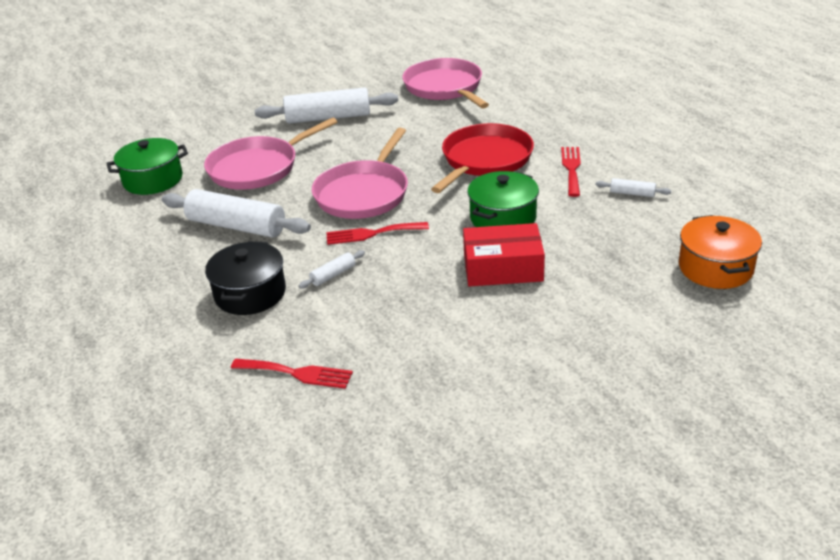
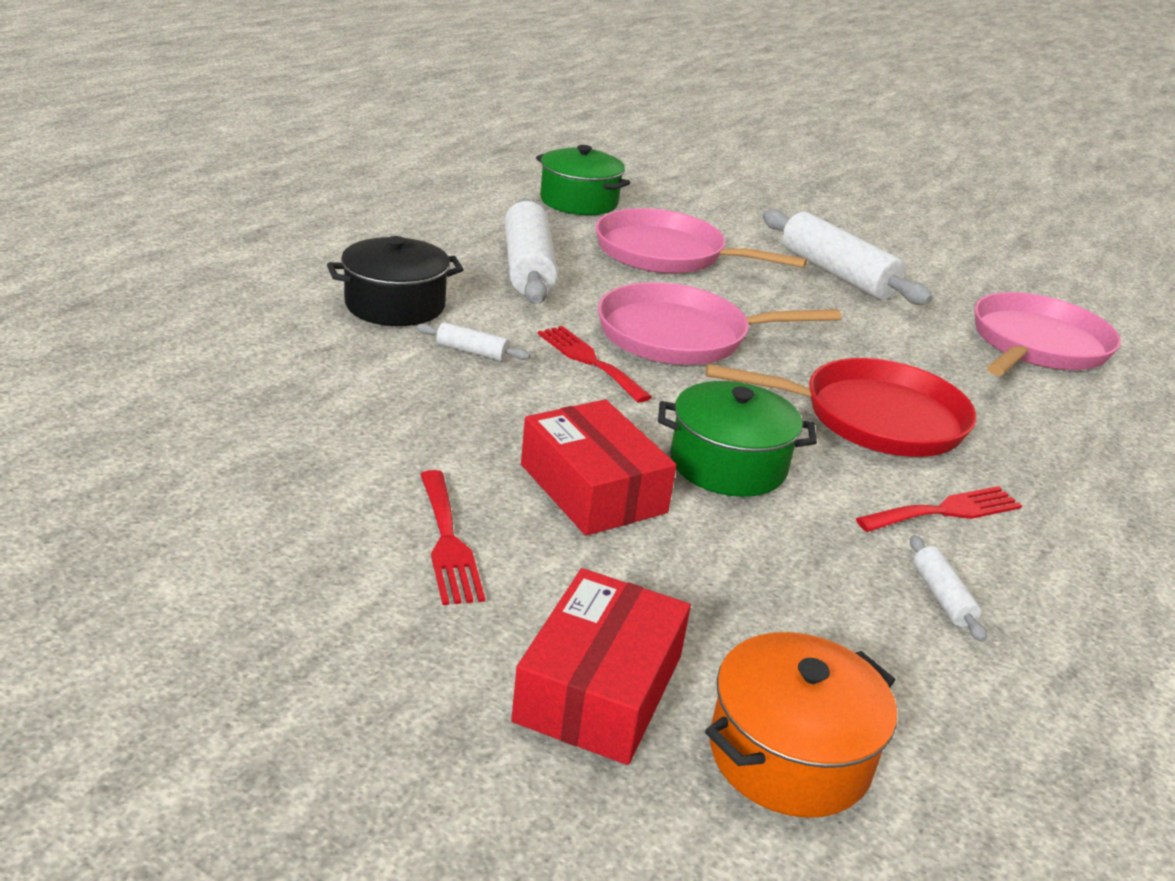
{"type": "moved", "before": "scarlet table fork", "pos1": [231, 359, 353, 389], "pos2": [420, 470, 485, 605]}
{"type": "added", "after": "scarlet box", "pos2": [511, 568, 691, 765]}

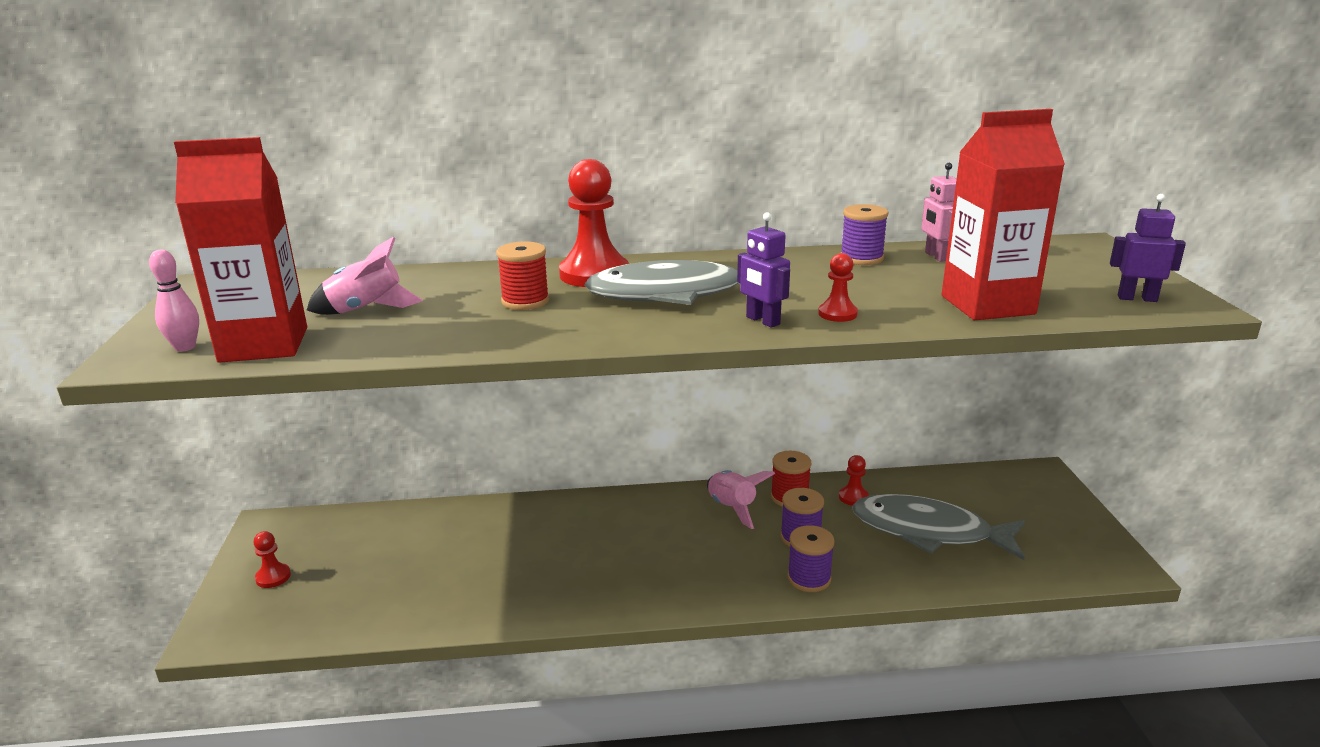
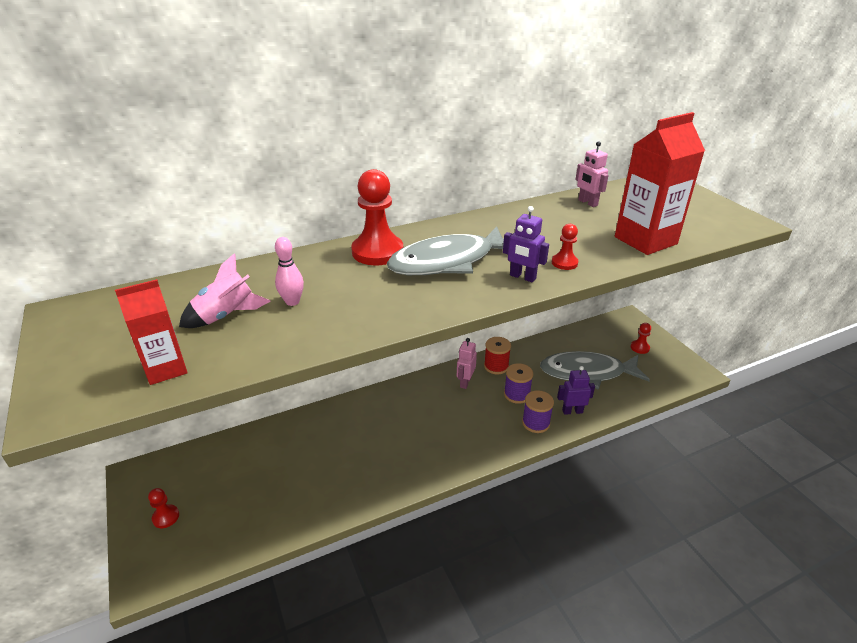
{"type": "resized", "before": "scarlet milk carton", "pos1": [174, 137, 307, 363], "pos2": [115, 279, 188, 385], "scale": 0.59}
{"type": "moved", "before": "pink skittle", "pos1": [149, 250, 199, 352], "pos2": [275, 237, 304, 306]}
{"type": "replaced", "before": "pink rocket", "after": "pink robot", "pos1": [707, 470, 775, 529], "pos2": [457, 338, 477, 389]}
{"type": "moved", "before": "violet robot", "pos1": [1110, 194, 1186, 302], "pos2": [557, 366, 595, 415]}
{"type": "moved", "before": "scarlet pawn", "pos1": [839, 455, 869, 506], "pos2": [630, 323, 651, 354]}
{"type": "removed", "before": "scarlet bobbin", "pos1": [496, 241, 549, 310]}
{"type": "removed", "before": "violet bobbin", "pos1": [841, 204, 888, 265]}

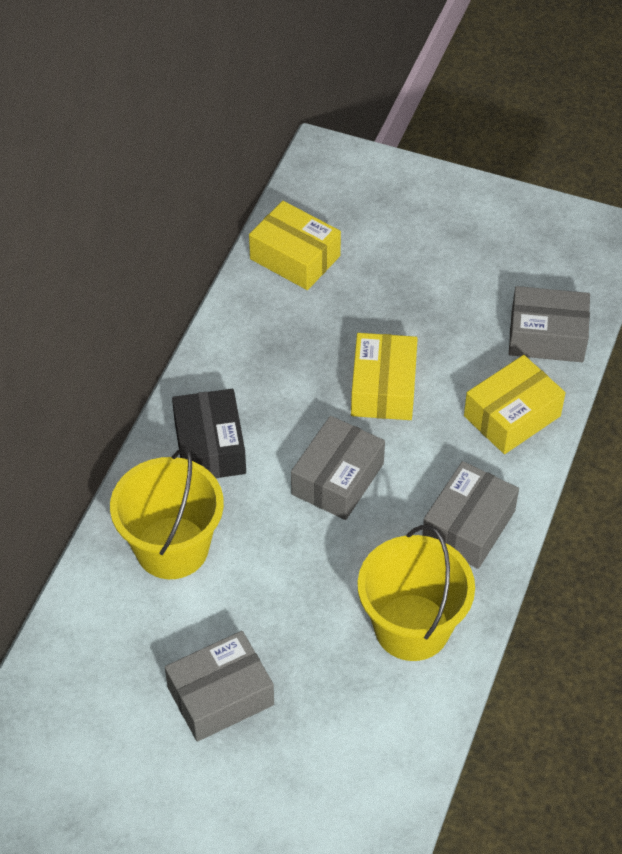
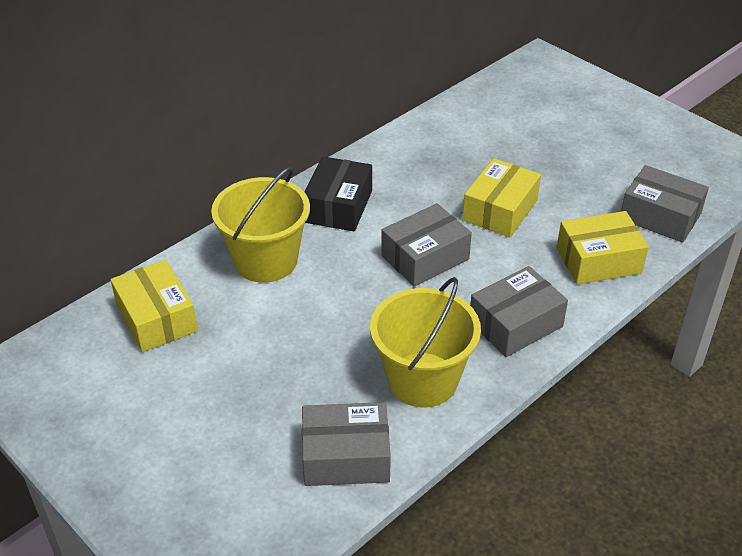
{"type": "moved", "before": "golden box", "pos1": [249, 201, 341, 290], "pos2": [111, 260, 198, 352]}
{"type": "moved", "before": "grey box", "pos1": [165, 631, 274, 742], "pos2": [302, 402, 391, 486]}

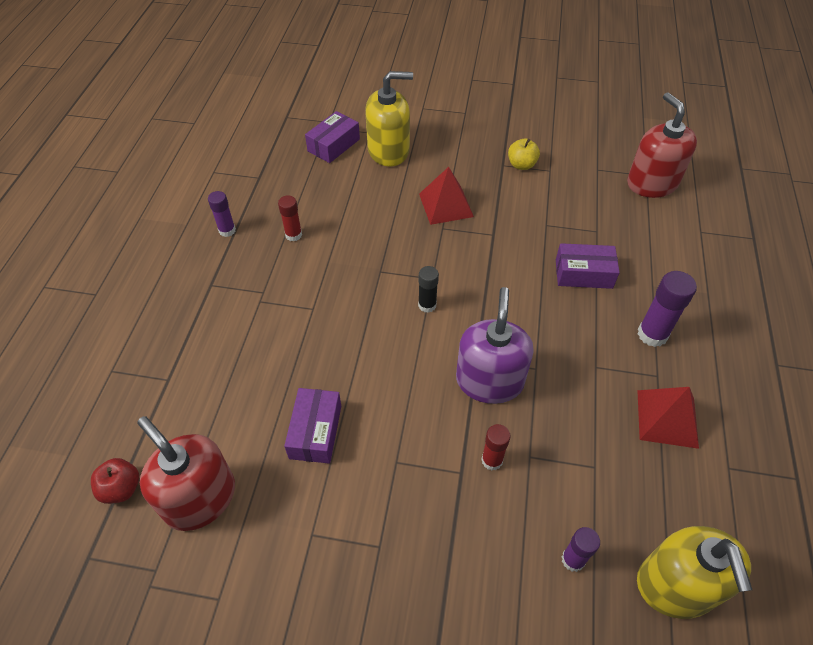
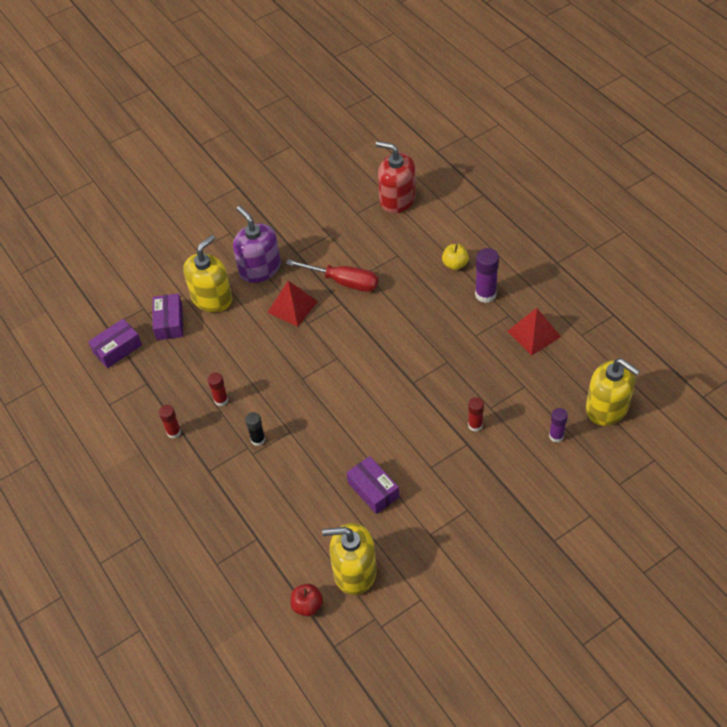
{"type": "moved", "before": "violet box", "pos1": [556, 243, 620, 289], "pos2": [88, 319, 142, 368]}
{"type": "recoloured", "before": "violet glue stick", "after": "scarlet glue stick", "pos1": [208, 191, 236, 237], "pos2": [159, 405, 181, 439]}
{"type": "moved", "before": "violet pump bottle", "pos1": [456, 287, 534, 404], "pos2": [233, 206, 281, 283]}
{"type": "moved", "before": "jet-black glue stick", "pos1": [418, 266, 439, 313], "pos2": [245, 412, 265, 446]}
{"type": "added", "after": "scarlet screwdriver", "pos2": [286, 259, 378, 292]}
{"type": "recoloured", "before": "scarlet pump bottle", "after": "golden pump bottle", "pos1": [137, 416, 235, 531], "pos2": [322, 523, 377, 595]}
{"type": "moved", "before": "golden apple", "pos1": [508, 138, 540, 170], "pos2": [442, 244, 469, 270]}

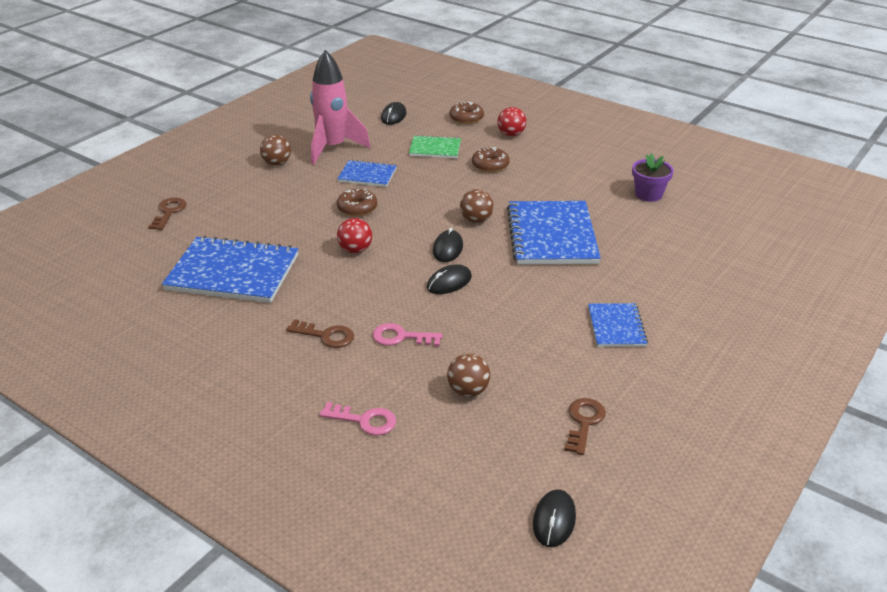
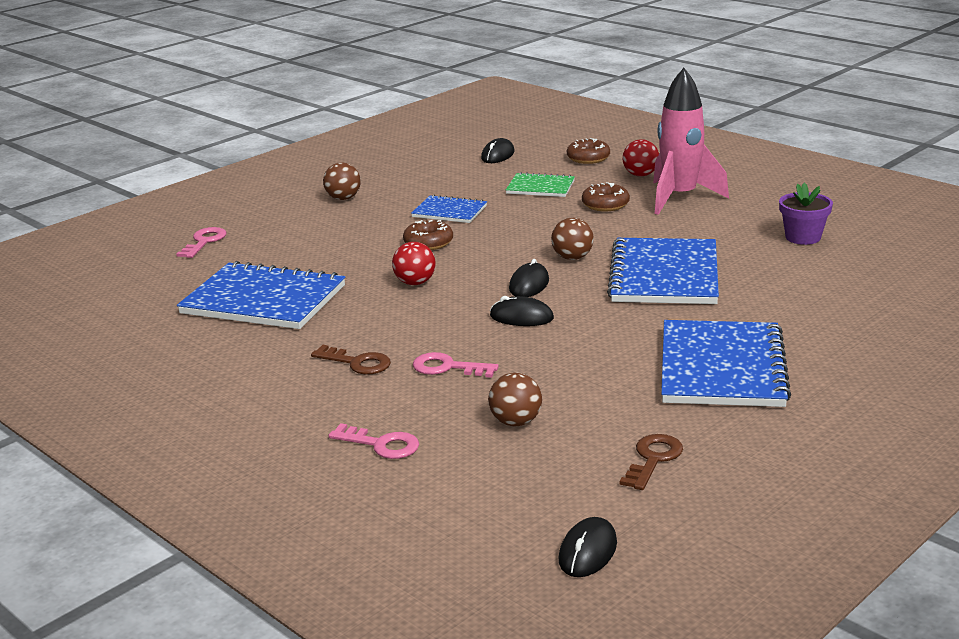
{"type": "recoloured", "before": "russet latchkey", "after": "pink latchkey", "pos1": [148, 198, 186, 230], "pos2": [176, 227, 226, 258]}
{"type": "turned", "before": "jet-black PC mouse", "pos1": [427, 264, 472, 294], "pos2": [490, 296, 554, 326], "turn": 45}
{"type": "moved", "before": "pink rocket", "pos1": [310, 50, 371, 165], "pos2": [653, 68, 729, 215]}
{"type": "resized", "before": "cobalt notepad", "pos1": [588, 303, 648, 347], "pos2": [661, 320, 791, 407], "scale": 1.87}

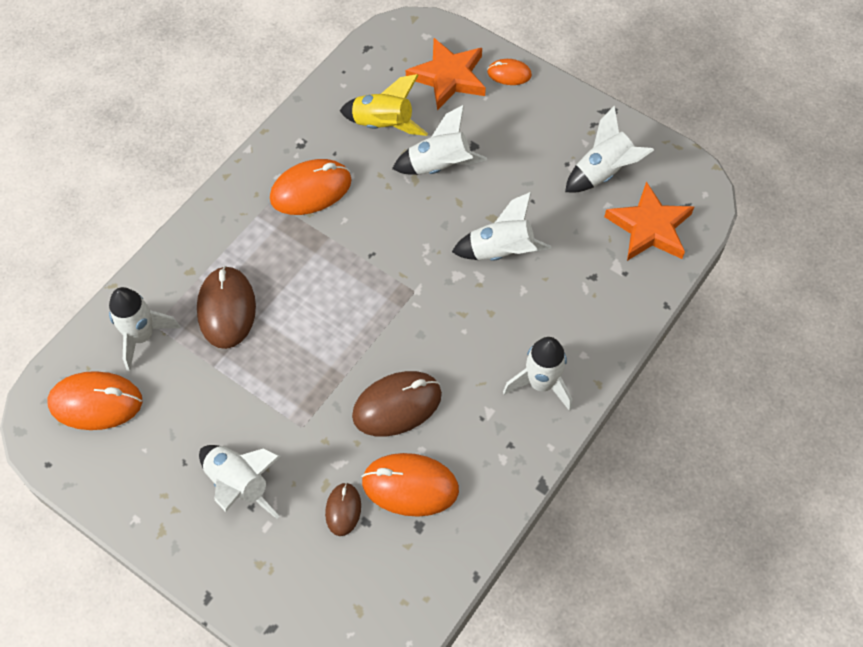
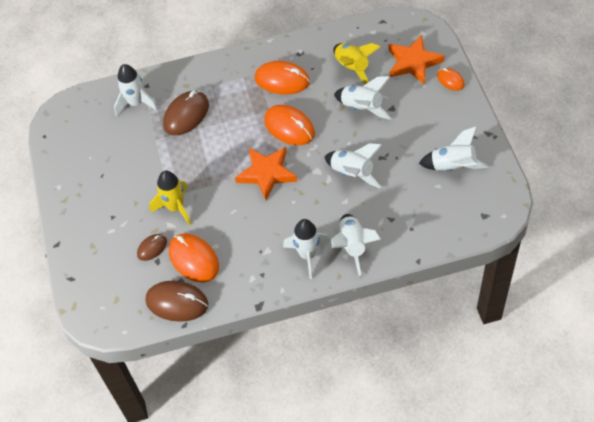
{"type": "moved", "before": "russet PC mouse", "pos1": [352, 371, 442, 437], "pos2": [145, 281, 208, 322]}
{"type": "added", "after": "golden rocket", "pos2": [149, 171, 191, 225]}
{"type": "moved", "before": "orange star", "pos1": [604, 181, 694, 261], "pos2": [235, 147, 297, 200]}
{"type": "moved", "before": "orange PC mouse", "pos1": [47, 371, 142, 430], "pos2": [264, 105, 315, 145]}
{"type": "moved", "before": "snow-white rocket", "pos1": [199, 445, 281, 519], "pos2": [331, 214, 381, 276]}

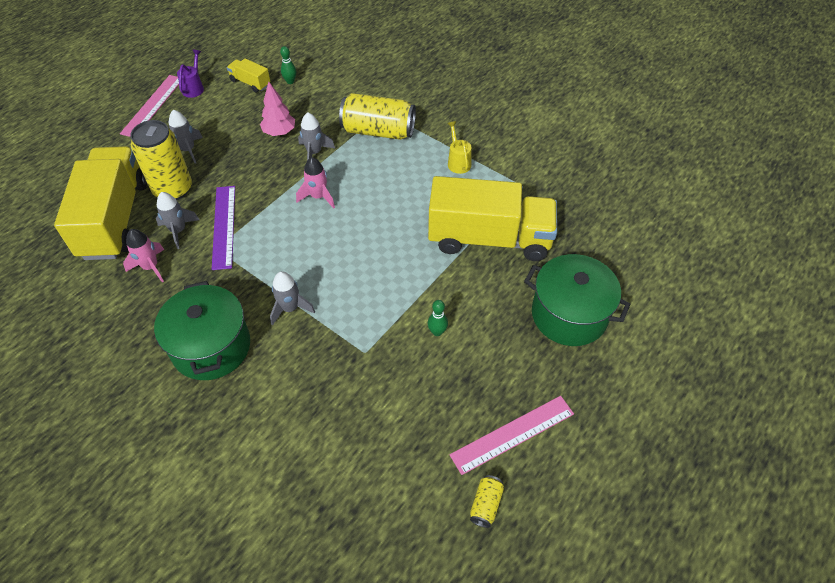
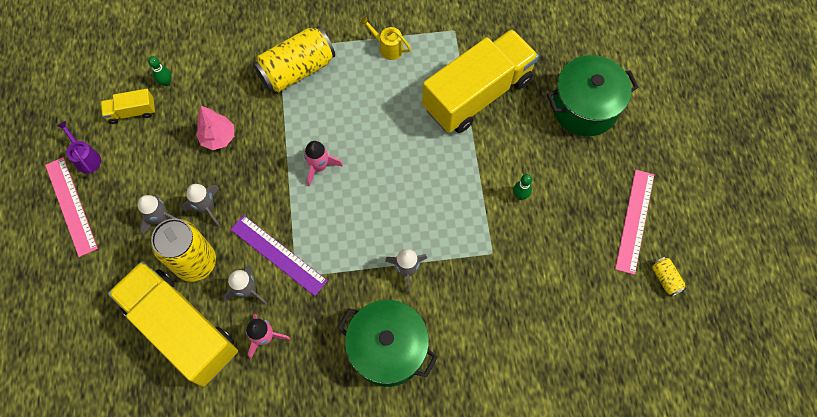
{"type": "moved", "before": "grey rocket", "pos1": [298, 113, 335, 160], "pos2": [182, 184, 220, 227]}

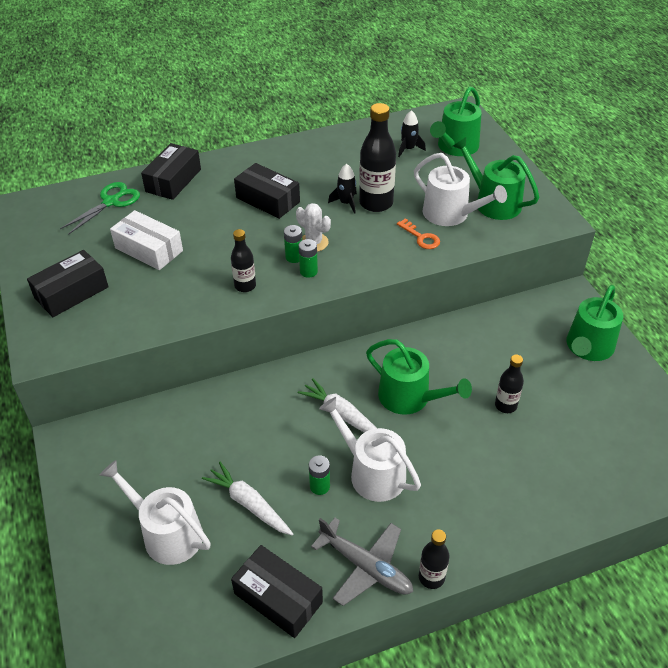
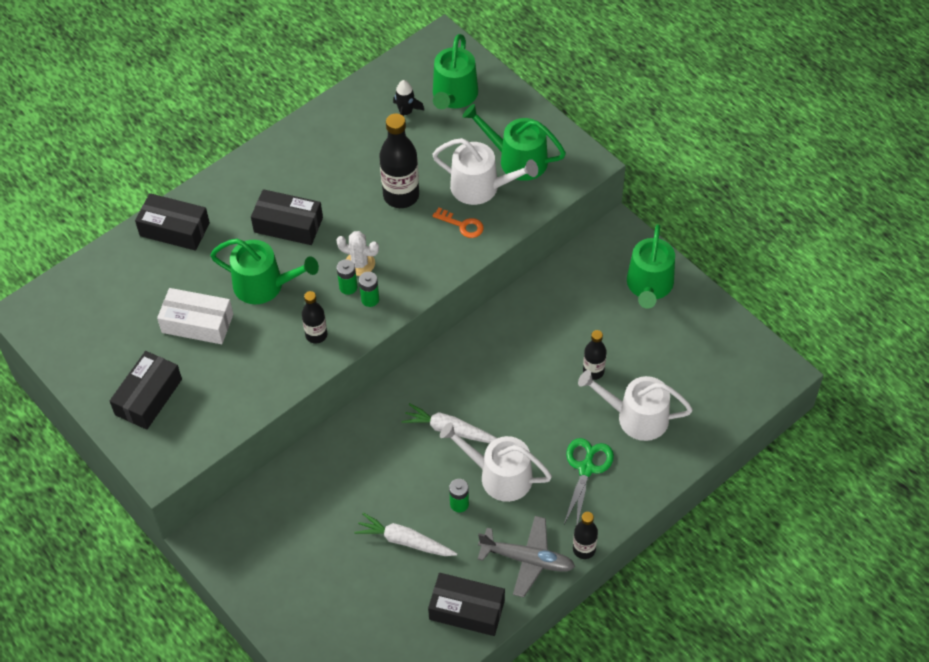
{"type": "turned", "before": "jet-black box", "pos1": [141, 143, 201, 200], "pos2": [135, 193, 210, 251], "turn": -75}
{"type": "moved", "before": "green sprinkling can", "pos1": [366, 339, 472, 415], "pos2": [210, 239, 319, 304]}
{"type": "moved", "before": "green shears", "pos1": [60, 182, 140, 235], "pos2": [564, 438, 614, 524]}
{"type": "moved", "before": "snow-white sprinkling can", "pos1": [100, 460, 211, 565], "pos2": [578, 370, 693, 441]}
{"type": "removed", "before": "jet-black rocket", "pos1": [328, 164, 357, 214]}

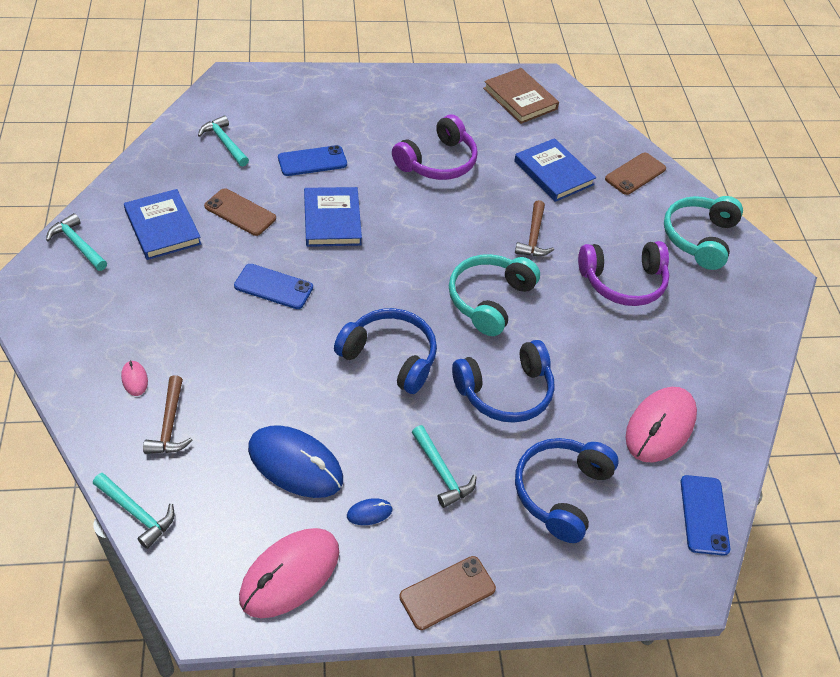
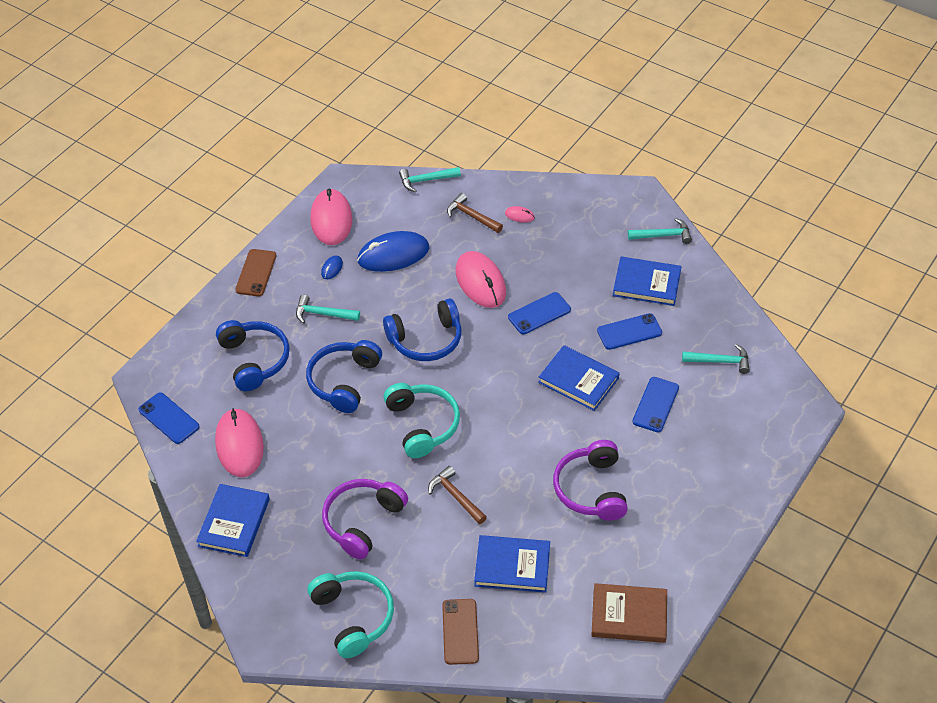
{"type": "added", "after": "cobalt hardback", "pos2": [196, 484, 270, 557]}
{"type": "added", "after": "pink PC mouse", "pos2": [456, 251, 506, 308]}
{"type": "recoloured", "before": "russet phone", "after": "cobalt phone", "pos1": [204, 188, 276, 236], "pos2": [597, 313, 662, 350]}

